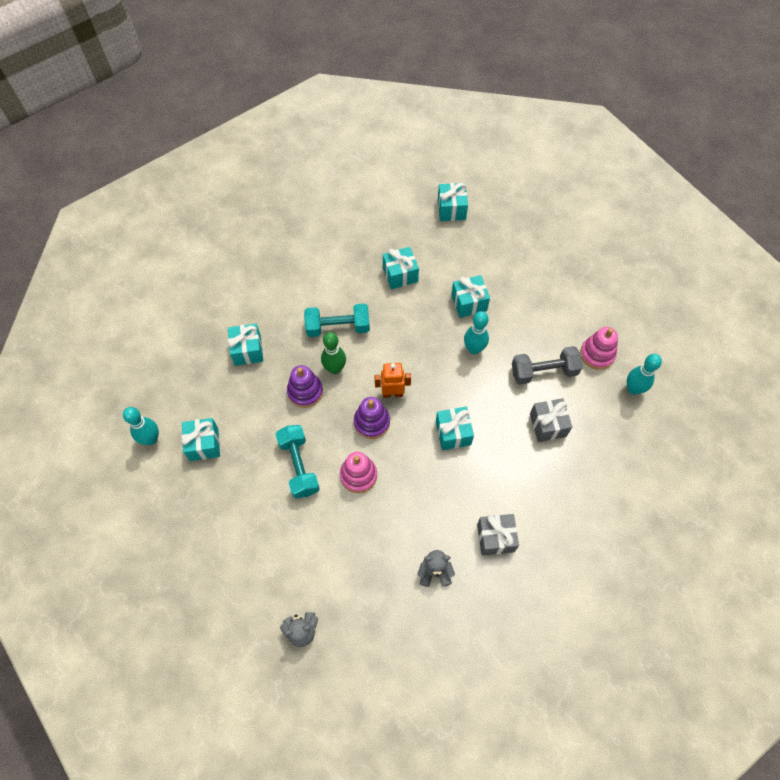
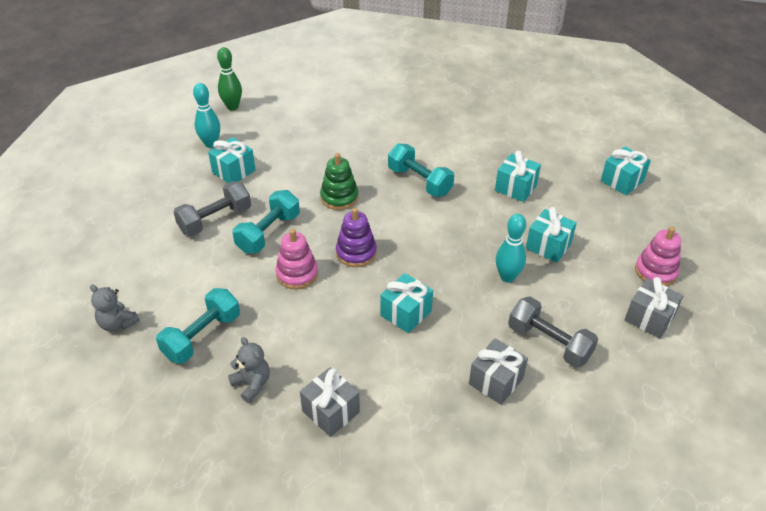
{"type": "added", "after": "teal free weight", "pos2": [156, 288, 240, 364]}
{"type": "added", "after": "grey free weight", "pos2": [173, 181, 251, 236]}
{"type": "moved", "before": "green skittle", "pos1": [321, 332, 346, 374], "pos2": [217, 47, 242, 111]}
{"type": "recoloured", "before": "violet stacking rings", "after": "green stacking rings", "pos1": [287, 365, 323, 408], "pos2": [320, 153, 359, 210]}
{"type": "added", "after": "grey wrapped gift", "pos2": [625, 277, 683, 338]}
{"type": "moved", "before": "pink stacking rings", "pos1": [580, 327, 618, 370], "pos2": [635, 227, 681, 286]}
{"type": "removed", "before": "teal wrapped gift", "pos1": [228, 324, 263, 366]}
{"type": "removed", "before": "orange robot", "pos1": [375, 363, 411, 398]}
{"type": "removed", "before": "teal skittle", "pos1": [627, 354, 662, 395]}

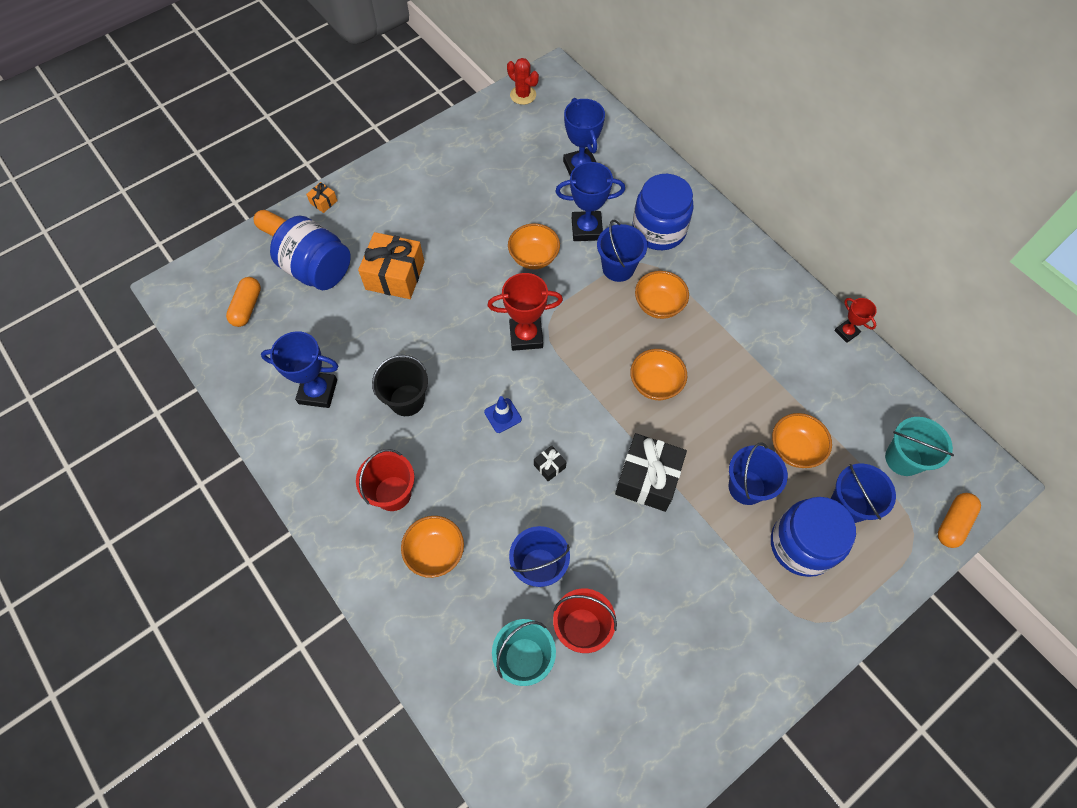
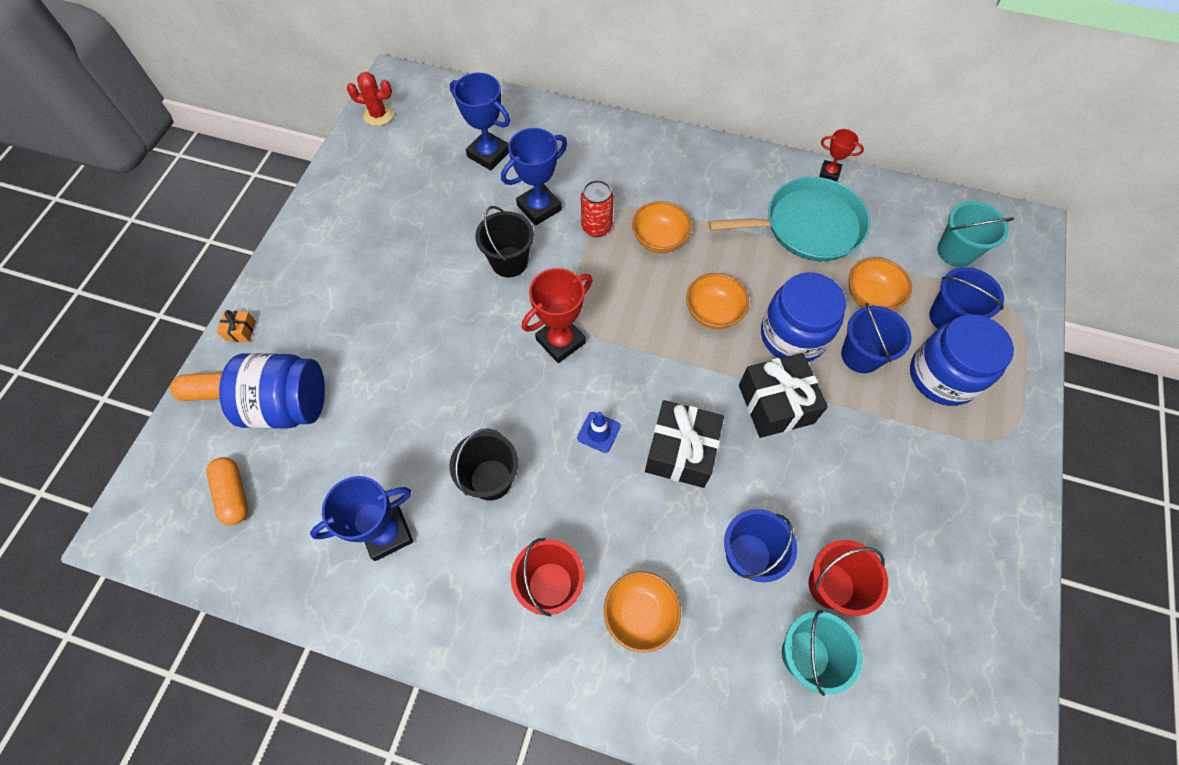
{"type": "replaced", "before": "orange deep dish", "after": "jet-black sand bucket", "pos1": [508, 223, 560, 269], "pos2": [475, 206, 534, 277]}
{"type": "replaced", "before": "cobalt sand bucket", "after": "scarlet soda can", "pos1": [597, 220, 647, 282], "pos2": [581, 180, 614, 237]}
{"type": "resized", "before": "jet-black wrapped gift", "pos1": [534, 445, 566, 481], "pos2": [645, 400, 724, 488], "scale": 2.28}
{"type": "added", "after": "teal skillet", "pos2": [708, 177, 870, 261]}
{"type": "moved", "before": "cobalt jar", "pos1": [632, 174, 694, 250], "pos2": [761, 272, 846, 362]}
{"type": "removed", "before": "orange wrapped gift", "pos1": [358, 232, 425, 299]}
{"type": "removed", "before": "orange pill", "pos1": [938, 493, 981, 548]}

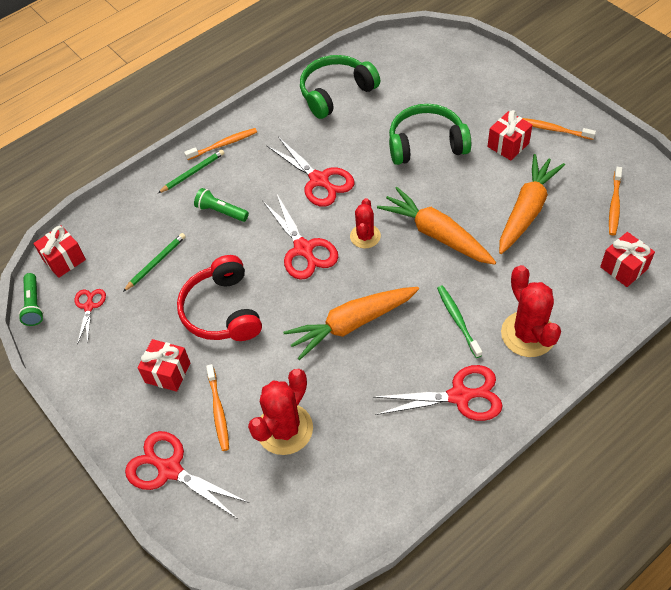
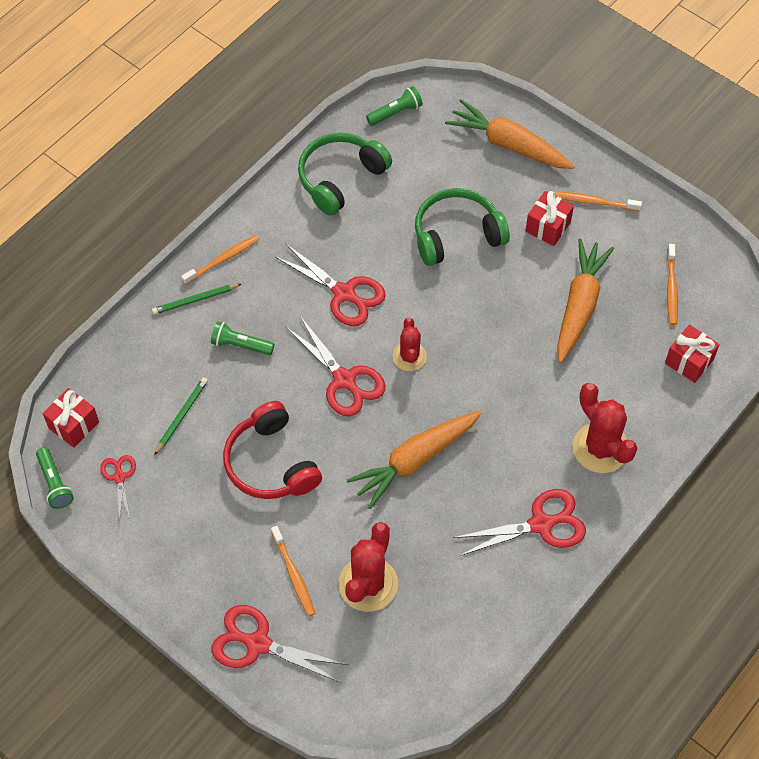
{"type": "turned", "before": "green wooden pencil", "pos1": [158, 150, 224, 193], "pos2": [152, 284, 241, 315], "turn": -150}
{"type": "added", "after": "green torch", "pos2": [366, 86, 423, 126]}
{"type": "moved", "before": "orange toy carrot", "pos1": [377, 187, 496, 265], "pos2": [445, 99, 575, 169]}
{"type": "removed", "before": "scarlet wrapped gift", "pos1": [138, 339, 190, 392]}
{"type": "removed", "before": "green tooth brush", "pos1": [437, 285, 482, 358]}

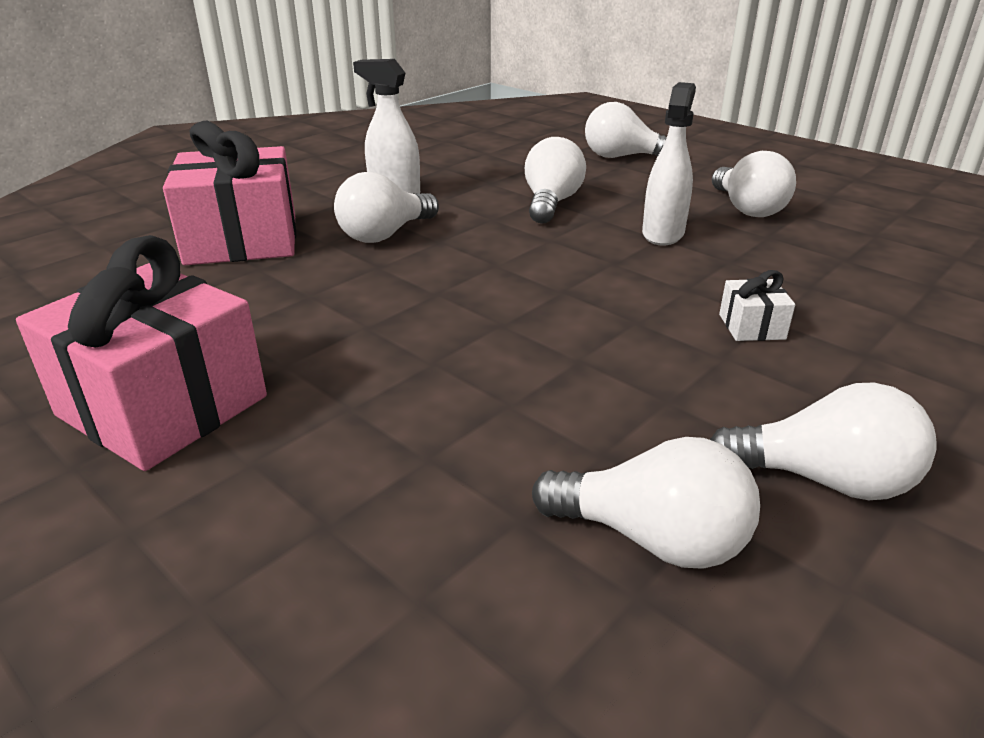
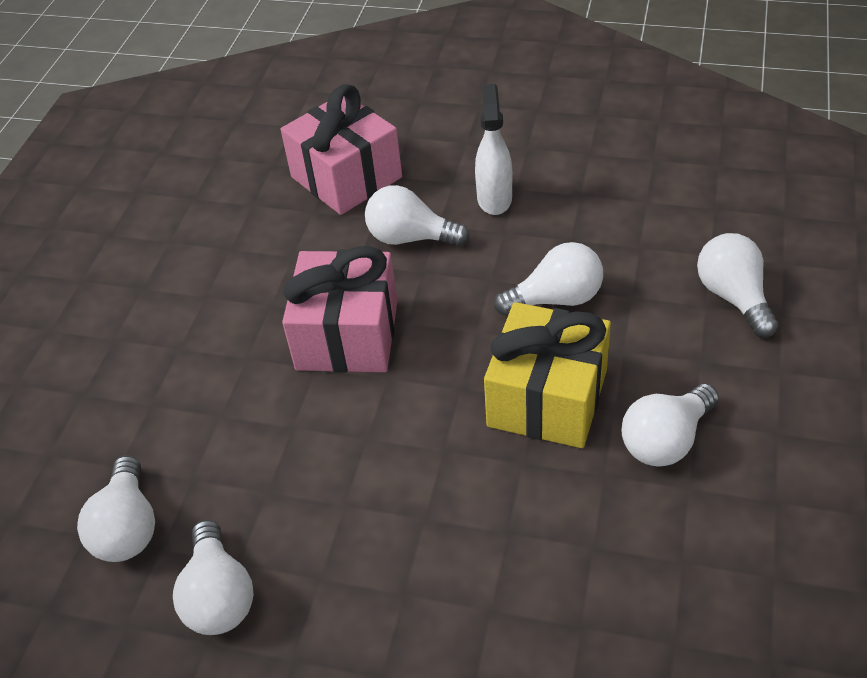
{"type": "moved", "before": "pink wrapped gift", "pos1": [16, 235, 267, 471], "pos2": [282, 246, 398, 373]}
{"type": "replaced", "before": "snow-white sprayer", "after": "golden wrapped gift", "pos1": [642, 82, 696, 246], "pos2": [484, 302, 611, 448]}
{"type": "removed", "before": "snow-white wrapped gift", "pos1": [719, 270, 795, 341]}

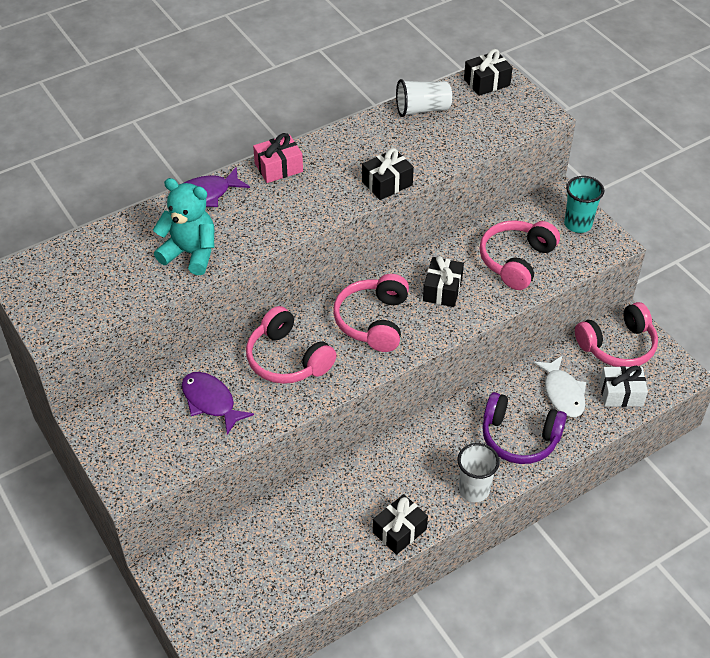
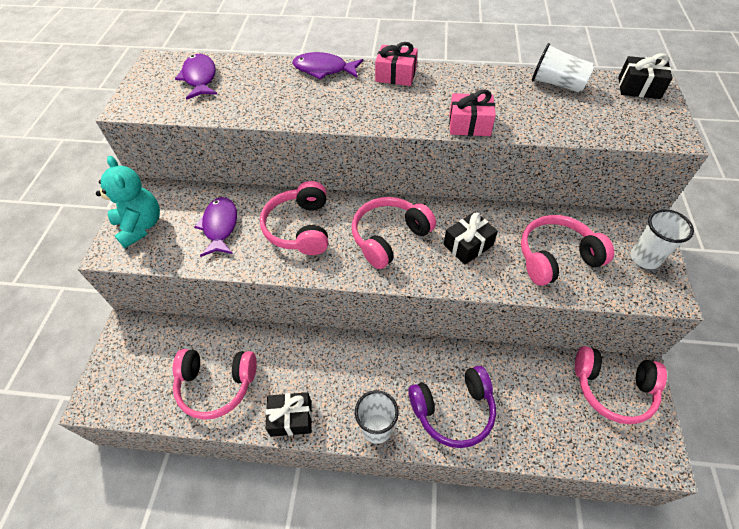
{"type": "moved", "before": "teal teddy bear", "pos1": [153, 178, 214, 275], "pos2": [96, 156, 160, 248]}
{"type": "added", "after": "pink headphones", "pos2": [173, 349, 257, 420]}
{"type": "added", "after": "violet toy fish", "pos2": [175, 54, 217, 100]}
{"type": "turned", "before": "violet headphones", "pos1": [482, 392, 567, 464], "pos2": [408, 366, 496, 448], "turn": -75}
{"type": "recoloured", "before": "jet-black wrapped gift", "after": "pink wrapped gift", "pos1": [362, 148, 414, 200], "pos2": [449, 89, 496, 136]}
{"type": "recoloured", "before": "teal tumbler", "after": "snow-white tumbler", "pos1": [564, 176, 604, 233], "pos2": [630, 209, 694, 269]}
{"type": "removed", "before": "snow-white toy fish", "pos1": [533, 355, 586, 417]}
{"type": "removed", "before": "snow-white wrapped gift", "pos1": [600, 366, 648, 407]}

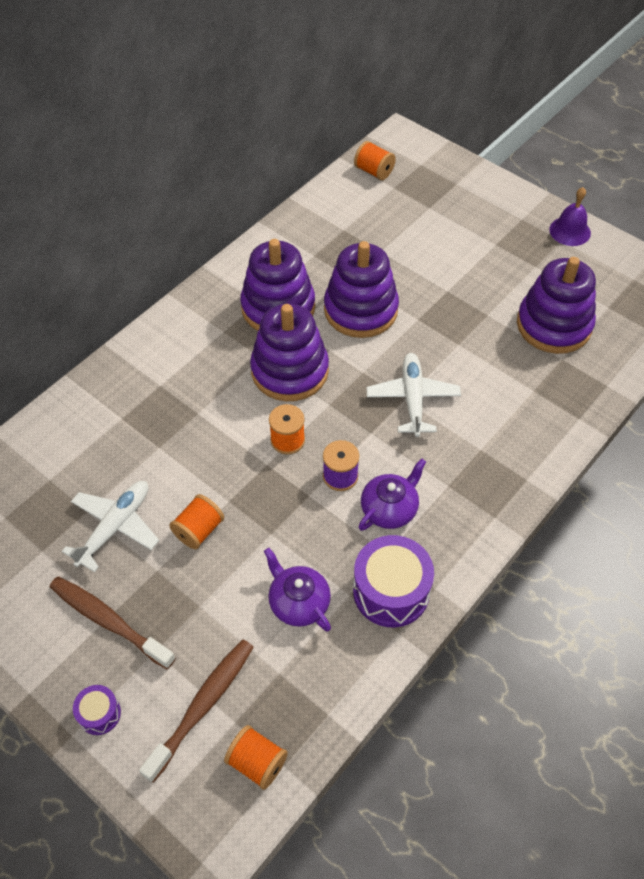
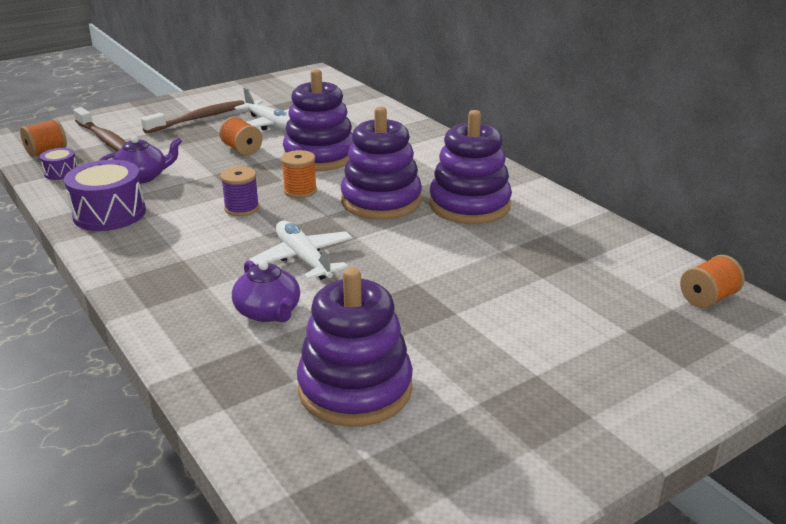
{"type": "moved", "before": "violet snare drum", "pos1": [73, 685, 121, 735], "pos2": [40, 148, 77, 180]}
{"type": "moved", "before": "violet tea pot", "pos1": [358, 458, 426, 531], "pos2": [232, 260, 300, 322]}
{"type": "turned", "before": "snow-white aeroplane", "pos1": [366, 353, 461, 437], "pos2": [249, 221, 353, 280], "turn": -135}
{"type": "moved", "before": "violet stacking rings", "pos1": [324, 241, 399, 338], "pos2": [283, 69, 353, 171]}
{"type": "removed", "before": "violet hand bell", "pos1": [549, 187, 591, 246]}

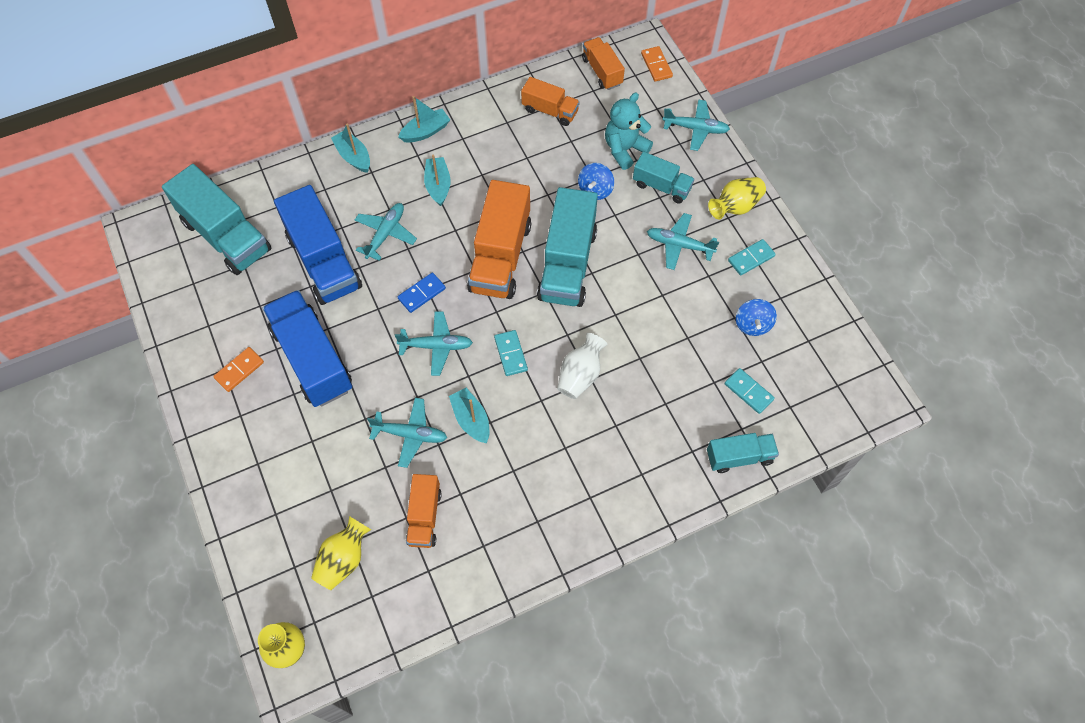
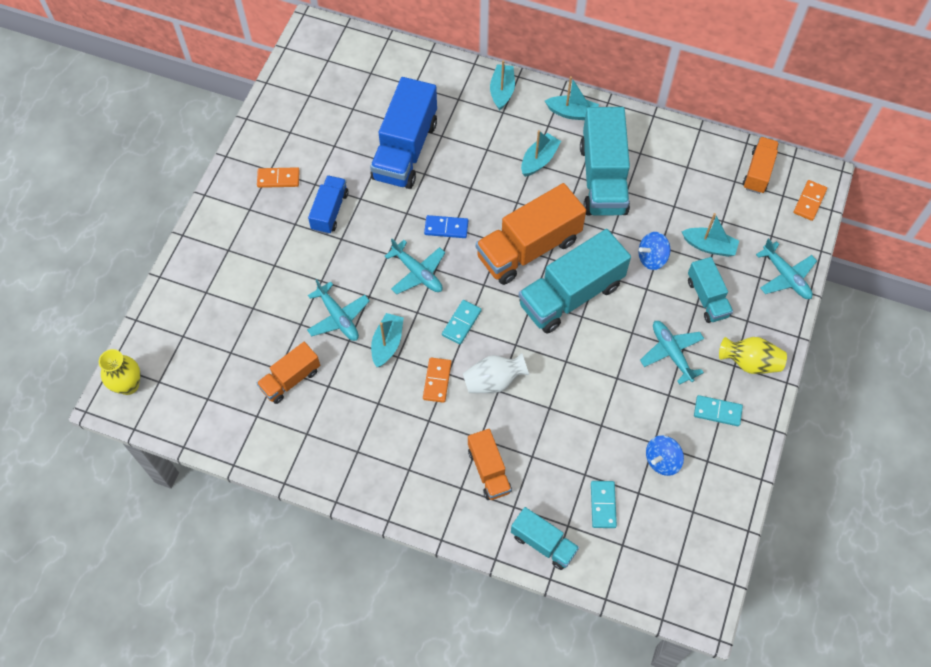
{"type": "resized", "before": "cobalt truck", "pos1": [263, 290, 352, 407], "pos2": [308, 175, 348, 234], "scale": 0.55}
{"type": "added", "after": "orange domino piece", "pos2": [423, 358, 452, 403]}
{"type": "moved", "before": "orange truck", "pos1": [521, 77, 580, 126], "pos2": [468, 429, 512, 500]}
{"type": "moved", "before": "teal truck", "pos1": [162, 164, 271, 275], "pos2": [580, 107, 630, 216]}
{"type": "replaced", "before": "teal teddy bear", "after": "teal sailboat", "pos1": [605, 93, 653, 170], "pos2": [682, 213, 739, 257]}
{"type": "removed", "before": "golden tall vase", "pos1": [311, 516, 371, 590]}
{"type": "removed", "before": "teal aeroplane", "pos1": [355, 203, 417, 261]}

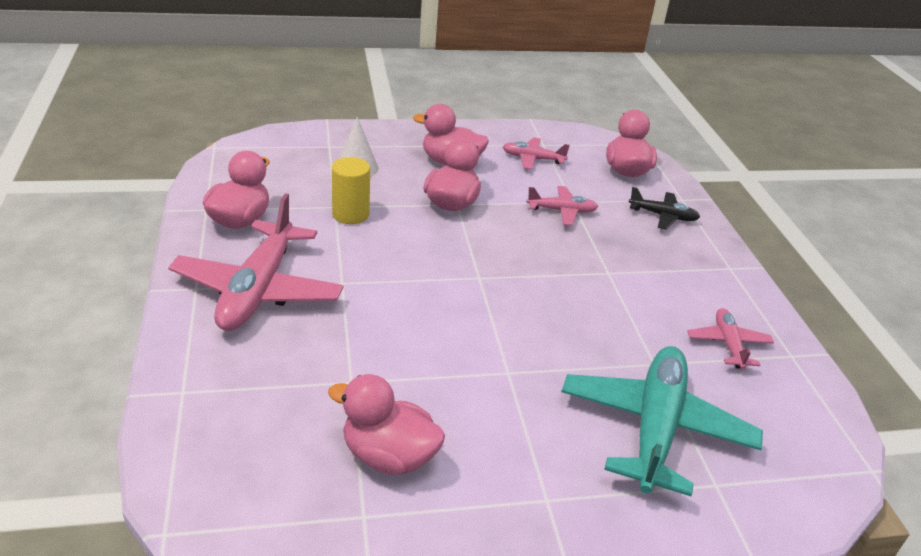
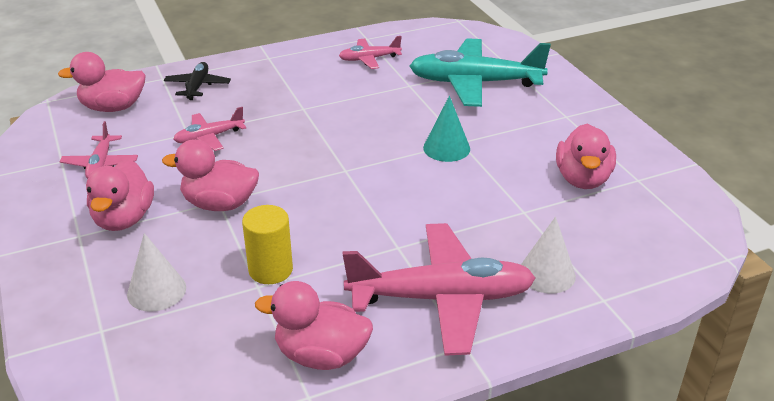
{"type": "turned", "before": "pink aeroplane", "pos1": [527, 186, 598, 225], "pos2": [173, 107, 246, 151], "turn": -105}
{"type": "added", "after": "teal solid cone", "pos2": [423, 96, 470, 162]}
{"type": "added", "after": "snow-white solid cone", "pos2": [521, 216, 576, 293]}

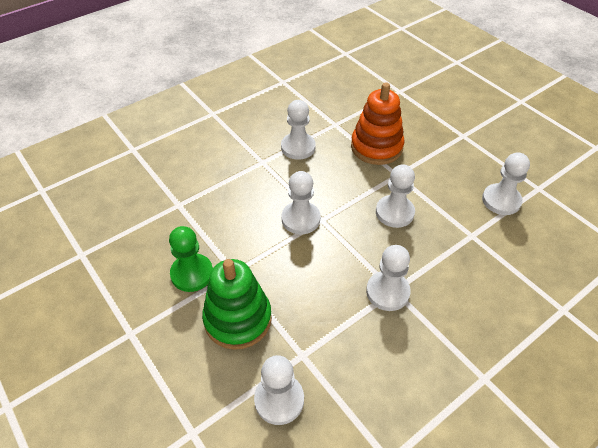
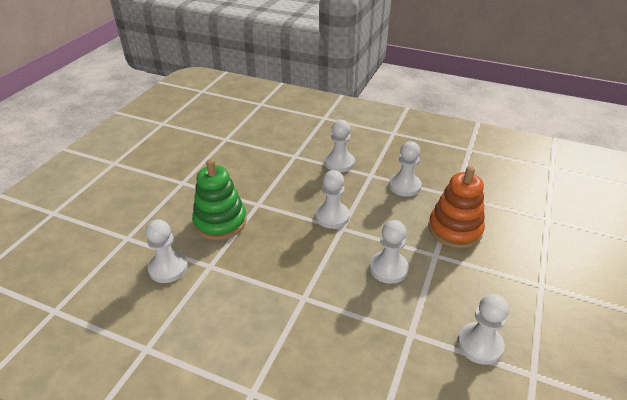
{"type": "moved", "before": "snow-white pawn", "pos1": [366, 245, 411, 311], "pos2": [325, 120, 355, 172]}
{"type": "removed", "before": "green pawn", "pos1": [169, 226, 213, 292]}

